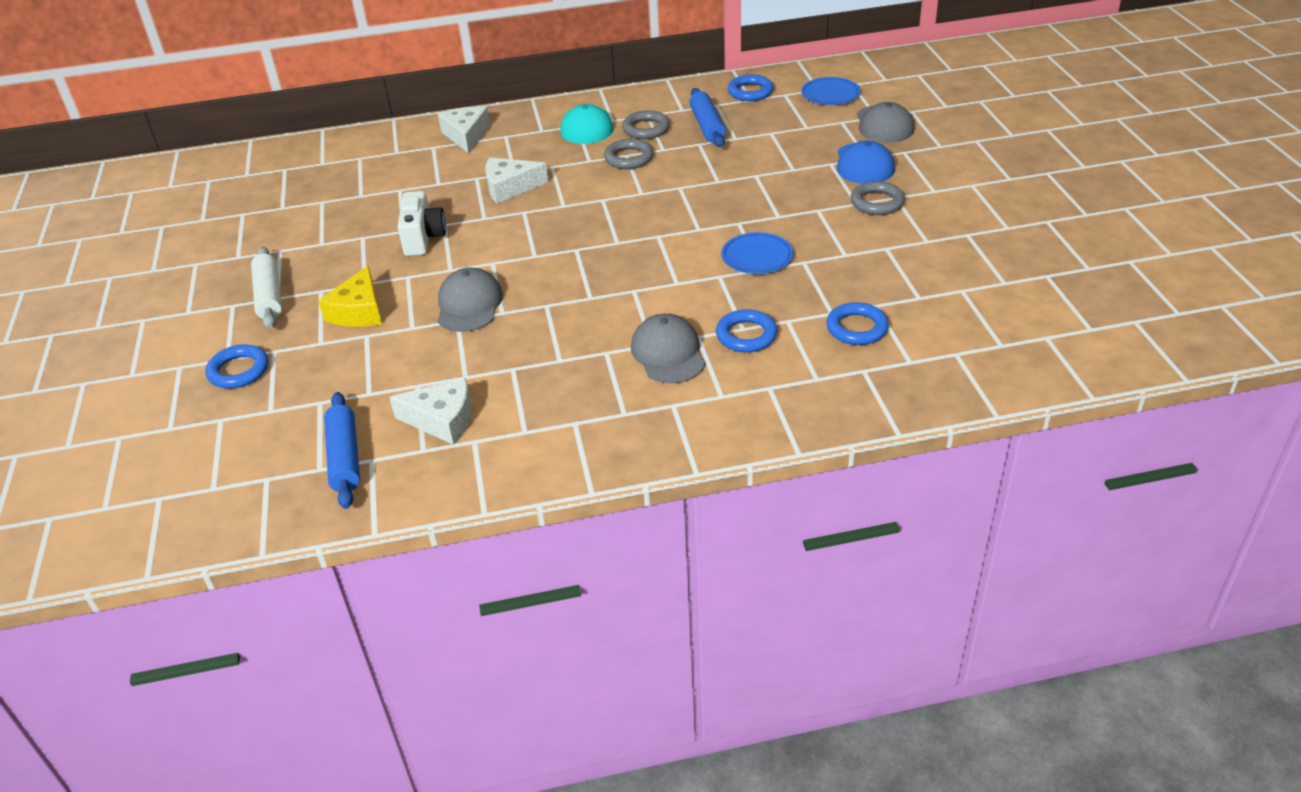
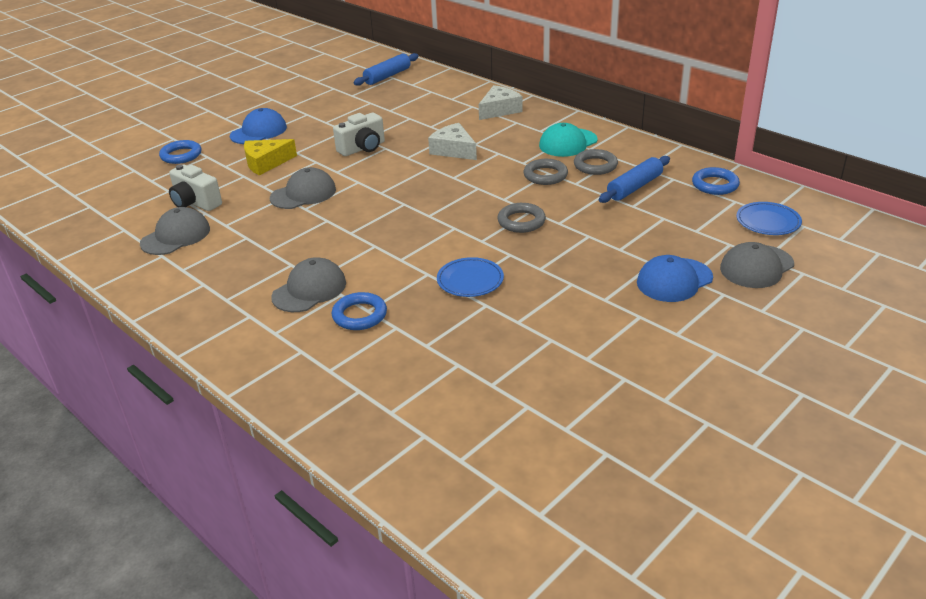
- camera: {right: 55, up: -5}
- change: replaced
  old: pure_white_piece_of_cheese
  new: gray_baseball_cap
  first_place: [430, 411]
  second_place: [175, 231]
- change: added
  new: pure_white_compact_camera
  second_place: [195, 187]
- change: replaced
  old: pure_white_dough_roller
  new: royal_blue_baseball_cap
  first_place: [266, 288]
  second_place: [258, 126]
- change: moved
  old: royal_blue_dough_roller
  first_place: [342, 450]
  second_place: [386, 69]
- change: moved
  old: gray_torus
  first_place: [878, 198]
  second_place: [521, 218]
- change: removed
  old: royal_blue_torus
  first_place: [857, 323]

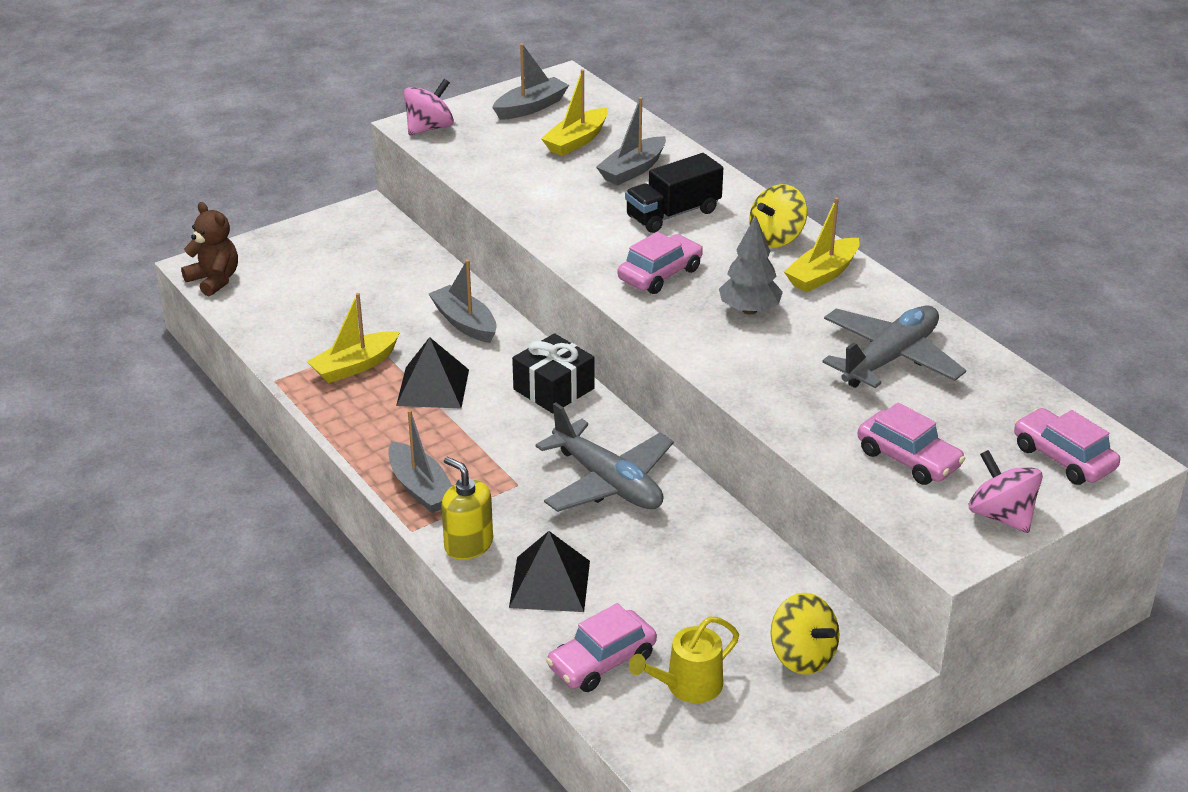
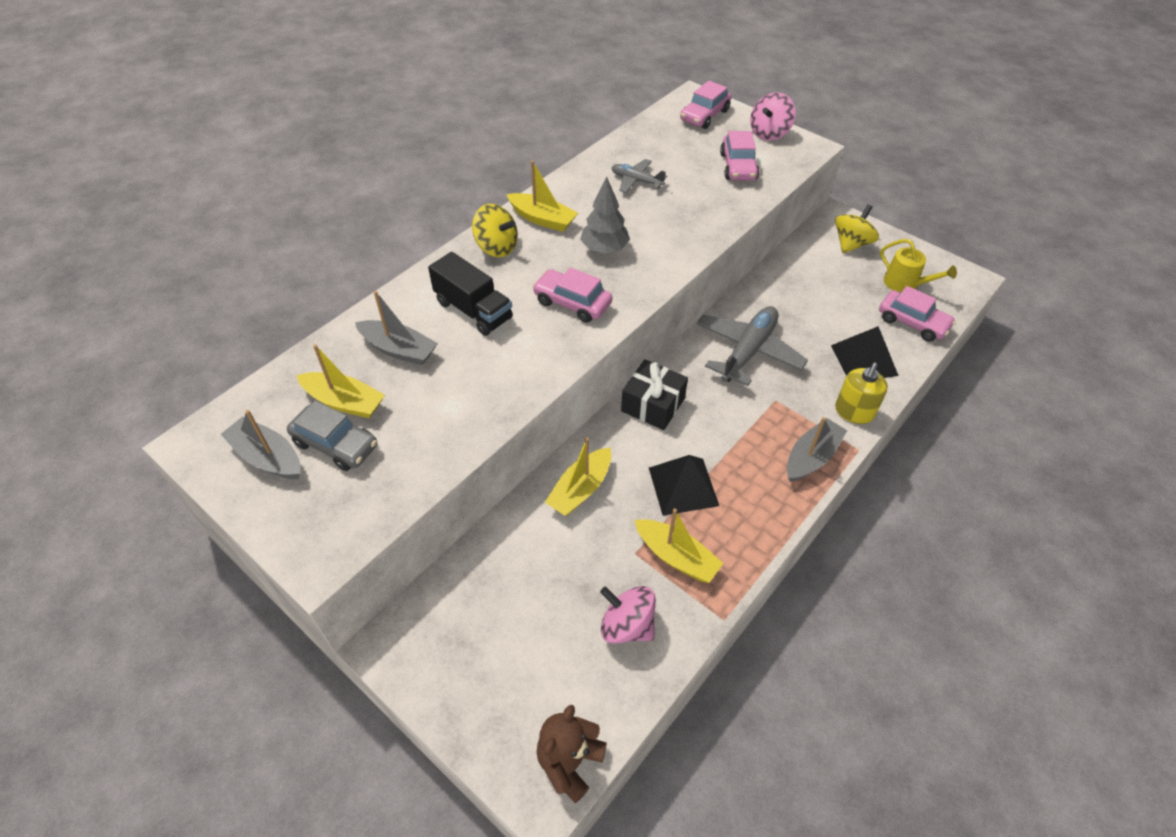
- camera: {right: -105, up: 15}
- change: added
  new: gray_car
  second_place: [332, 435]
- change: recoloured
  old: gray_sailboat
  new: yellow_sailboat
  first_place: [463, 301]
  second_place: [578, 476]
- change: moved
  old: rose-pink_whirligig
  first_place: [429, 107]
  second_place: [628, 615]
- change: resized
  old: gray_plane
  first_place: [894, 346]
  second_place: [639, 176]
  factor: 0.55
- change: turned
  old: rose-pink_car
  first_place: [911, 444]
  second_place: [739, 155]
  degrees: 150

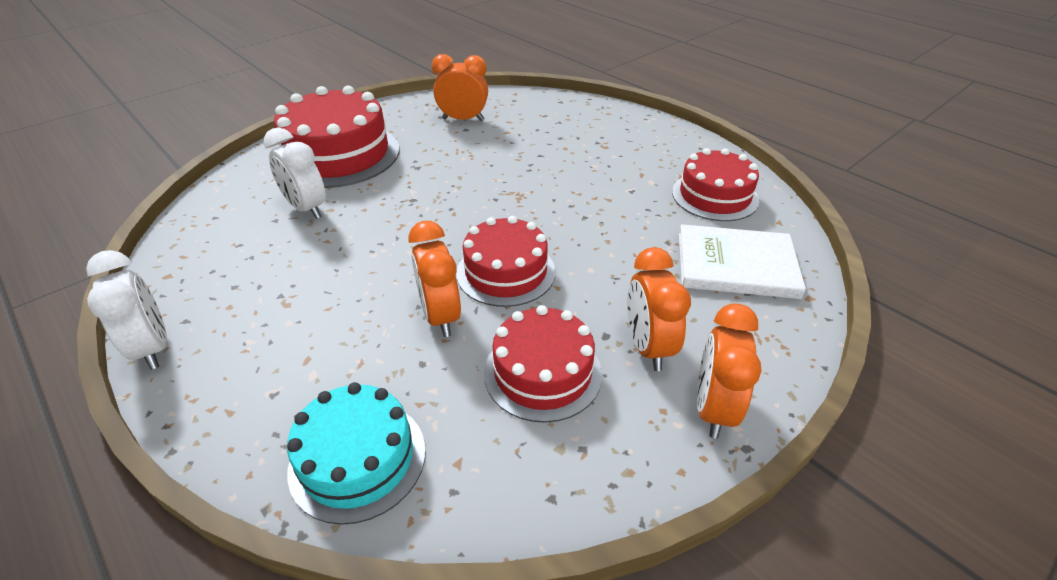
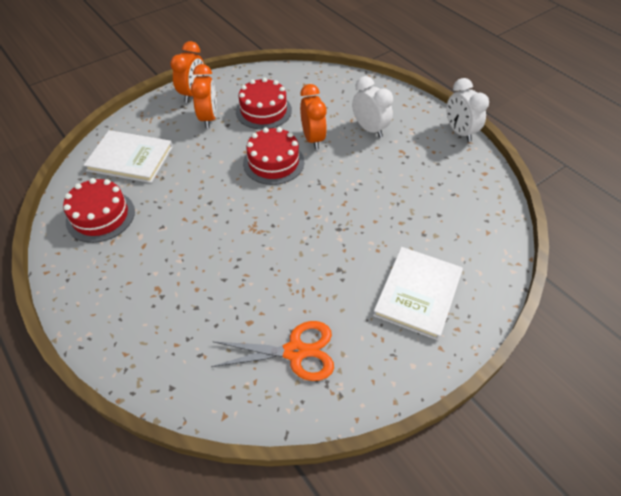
- camera: {right: -175, up: 10}
- change: replaced
  old: orange_bedside_clock
  new: orange_scissors
  first_place: [460, 87]
  second_place: [272, 351]
- change: moved
  old: pure_white_bedside_clock
  first_place: [295, 173]
  second_place: [372, 107]
- change: replaced
  old: crimson_layer_cake
  new: pure_white_book
  first_place: [336, 137]
  second_place: [418, 293]
- change: removed
  old: teal_layer_cake
  first_place: [356, 453]

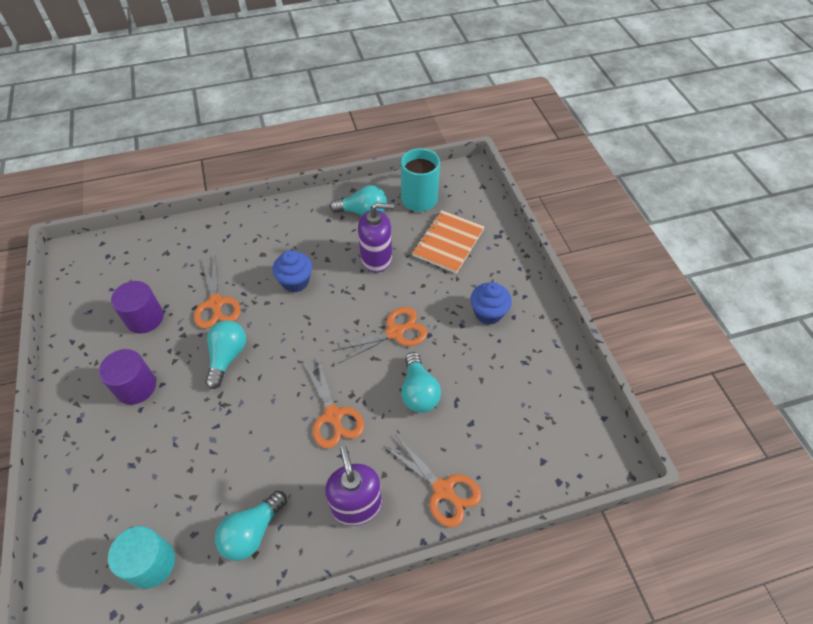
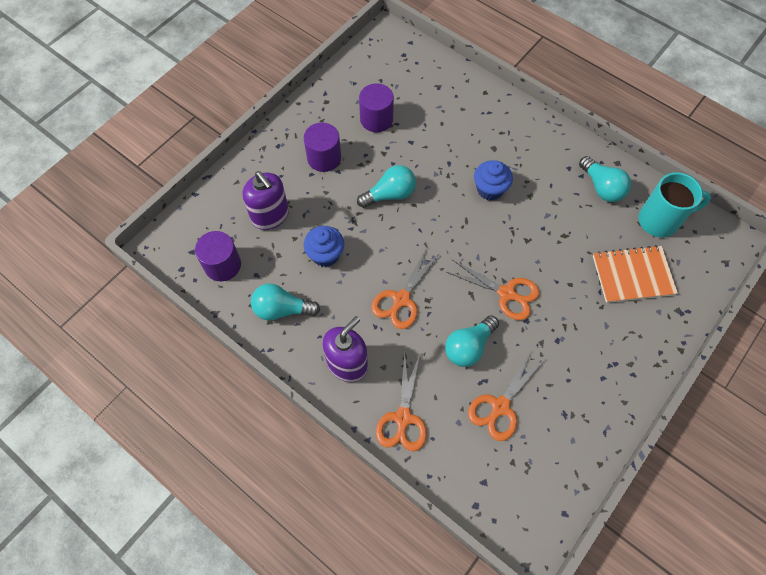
- camera: {right: 55, up: 10}
- change: recoloured
  old: teal_cylinder
  new: violet_cylinder
  first_place: [141, 557]
  second_place: [218, 256]
- change: moved
  old: violet_soap_pump
  first_place: [376, 238]
  second_place: [265, 200]
- change: moved
  old: royal_blue_muffin
  first_place: [491, 303]
  second_place: [324, 246]
- change: moved
  old: orange_scissors
  first_place: [217, 292]
  second_place: [506, 395]

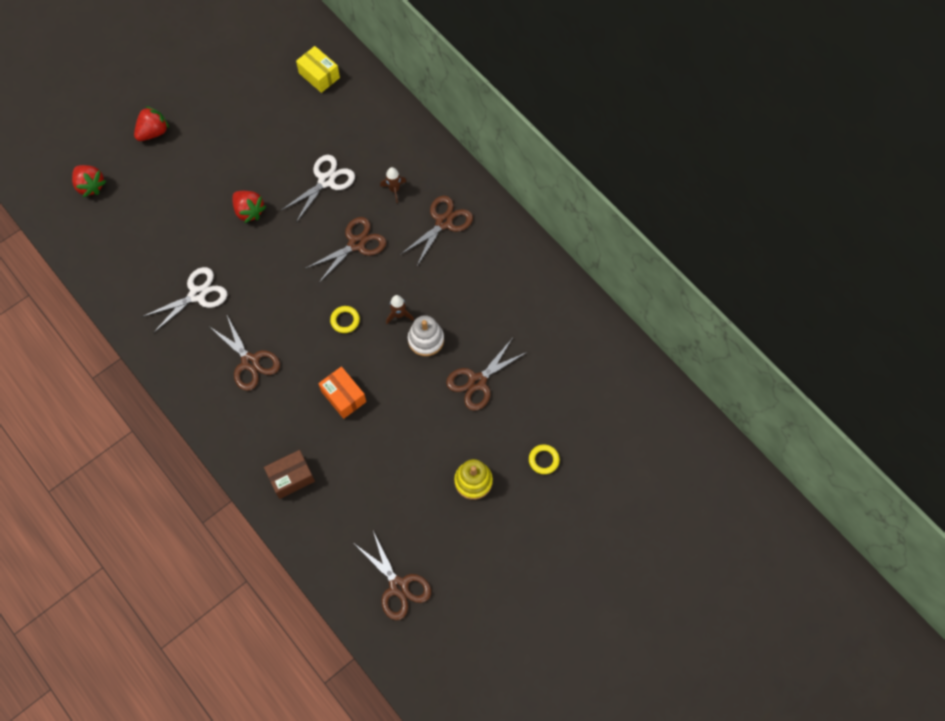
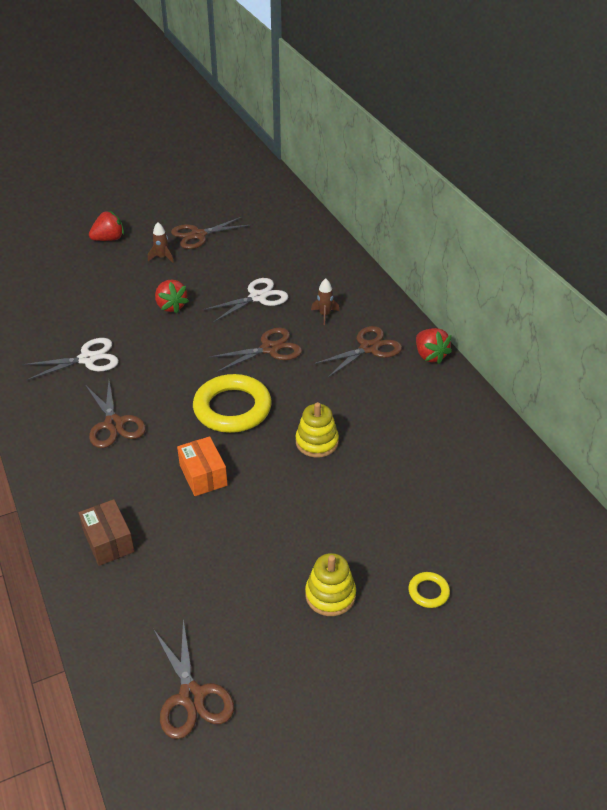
- camera: {right: 15, up: -25}
- change: turned
  old: dark_brown_box
  first_place: [289, 474]
  second_place: [107, 532]
  degrees: 75
- change: moved
  old: dark_brown_toy_rocket
  first_place: [400, 309]
  second_place: [161, 242]
- change: moved
  old: dark_brown_scissors
  first_place: [486, 375]
  second_place: [210, 233]
- change: resized
  old: yellow_torus
  first_place: [345, 319]
  second_place: [232, 403]
  factor: 2.31
- change: recoloured
  old: pure_white_ring_stacker
  new: yellow_ring_stacker
  first_place: [426, 335]
  second_place: [317, 430]
- change: moved
  old: crimson_toy_strawberry
  first_place: [89, 181]
  second_place: [434, 346]
- change: removed
  old: yellow_box
  first_place: [318, 69]

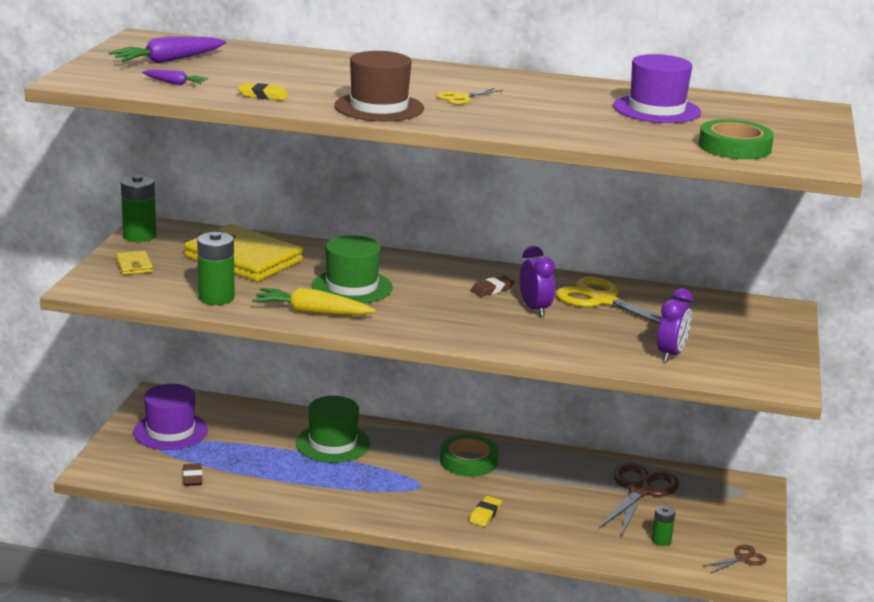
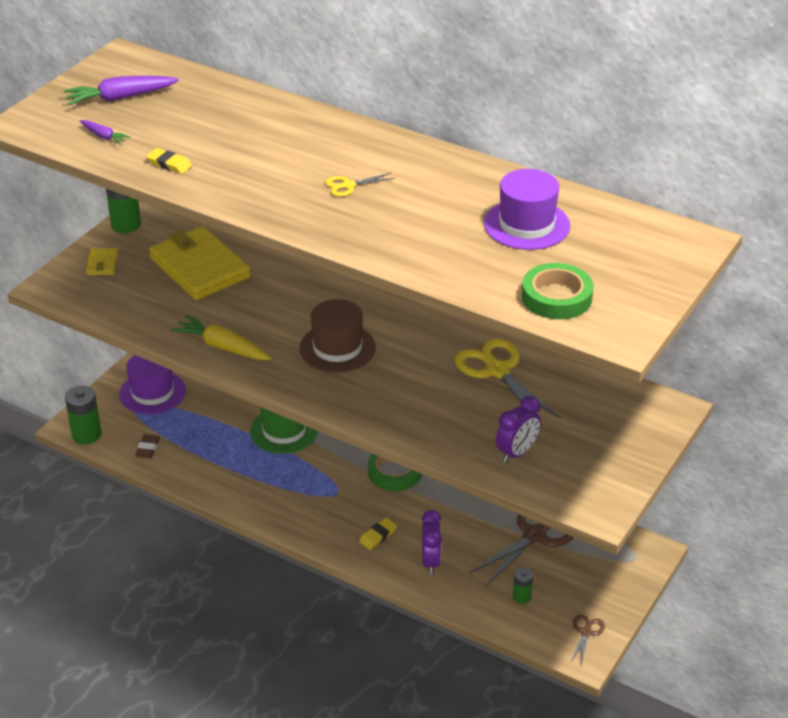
- camera: {right: 20, up: 15}
- change: moved
  old: leaf-green_AA_battery
  first_place: [216, 268]
  second_place: [83, 415]
- change: moved
  old: dark_brown_top_hat
  first_place: [379, 86]
  second_place: [337, 336]
- change: moved
  old: violet_bedside_clock
  first_place: [537, 281]
  second_place: [432, 542]
- change: turned
  old: dark_brown_scissors
  first_place: [735, 559]
  second_place: [587, 640]
  degrees: -60
- change: removed
  old: leaf-green_top_hat
  first_place: [352, 269]
- change: removed
  old: dark_brown_pencil_eraser
  first_place: [493, 286]

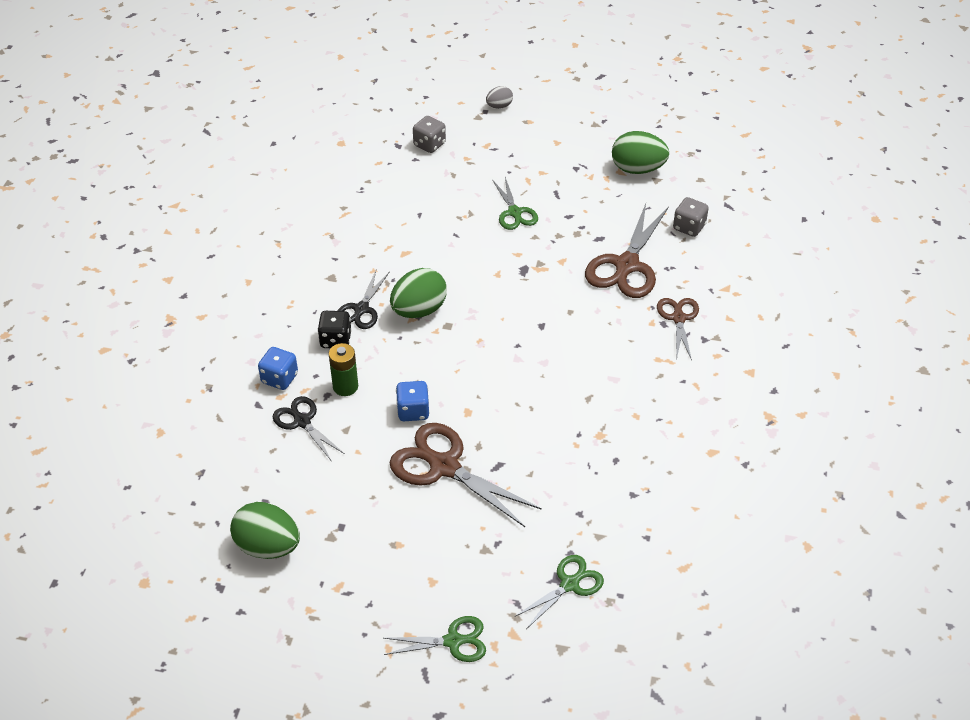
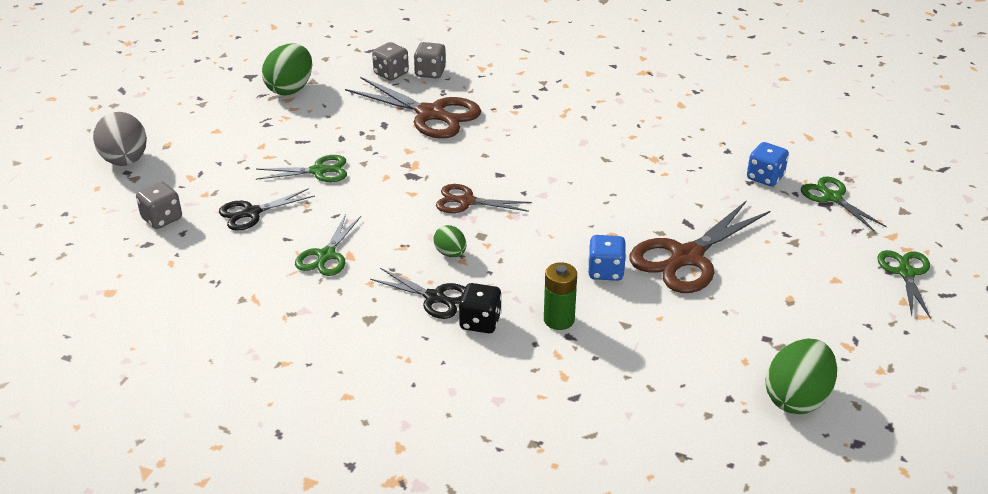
- camera: {right: -80, up: -10}
- change: resized
  old: gray_egg_shape
  first_place: [499, 97]
  second_place: [120, 139]
  factor: 1.86
- change: moved
  old: ebony_scissors
  first_place: [309, 429]
  second_place: [267, 209]
- change: added
  new: leaf-green_scissors
  second_place: [328, 245]
- change: added
  new: gray_game_die
  second_place: [430, 60]
- change: resized
  old: leaf-green_egg_shape
  first_place: [418, 293]
  second_place: [449, 241]
  factor: 0.54
- change: moved
  old: dark_brown_scissors
  first_place: [678, 329]
  second_place: [484, 198]
- change: moved
  old: royal_blue_game_die
  first_place: [278, 368]
  second_place: [768, 164]

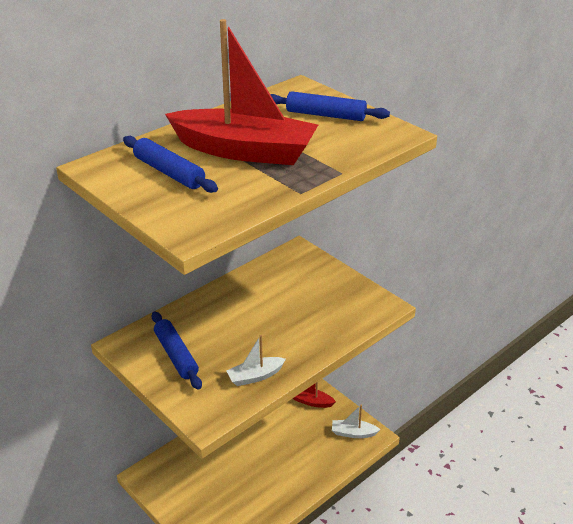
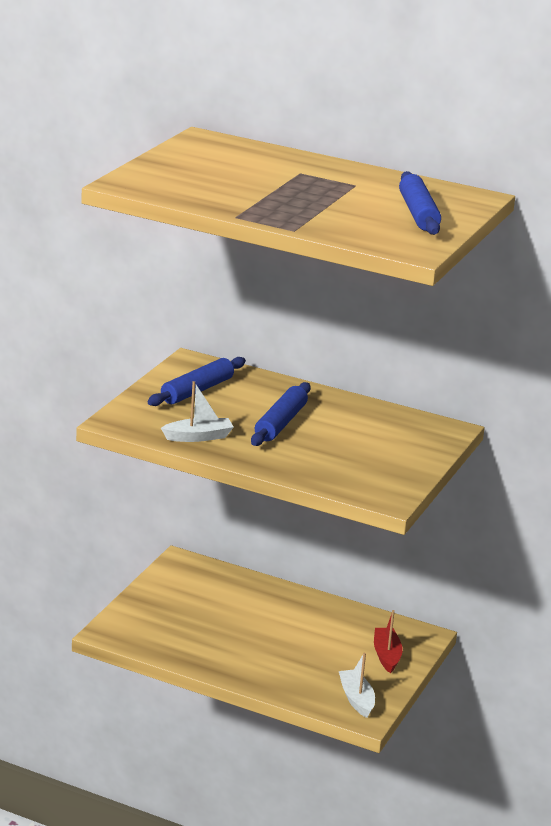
- camera: {right: 65, up: -10}
- change: turned
  old: pure_white_sailboat
  first_place: [256, 360]
  second_place: [197, 411]
  degrees: 120
- change: moved
  old: royal_blue_dough_roller
  first_place: [170, 164]
  second_place: [281, 414]
- change: removed
  old: crimson_sailboat
  first_place: [241, 92]

